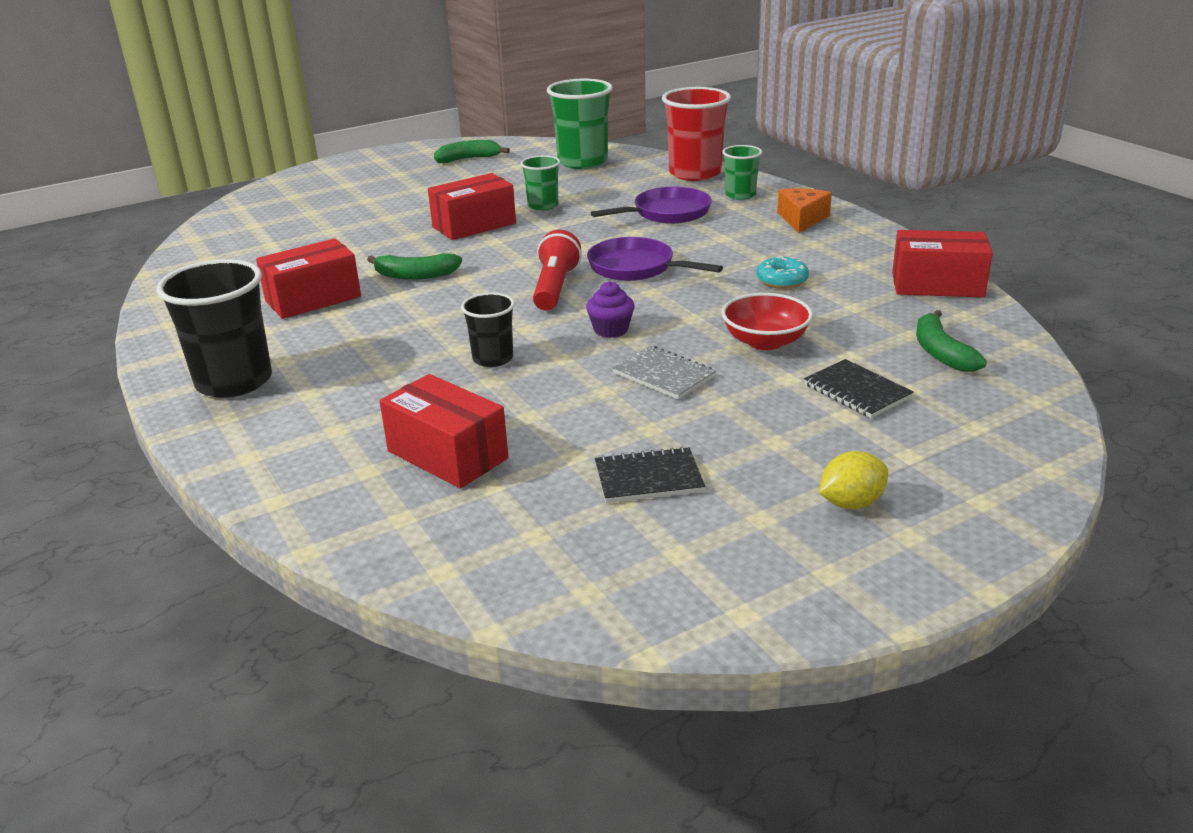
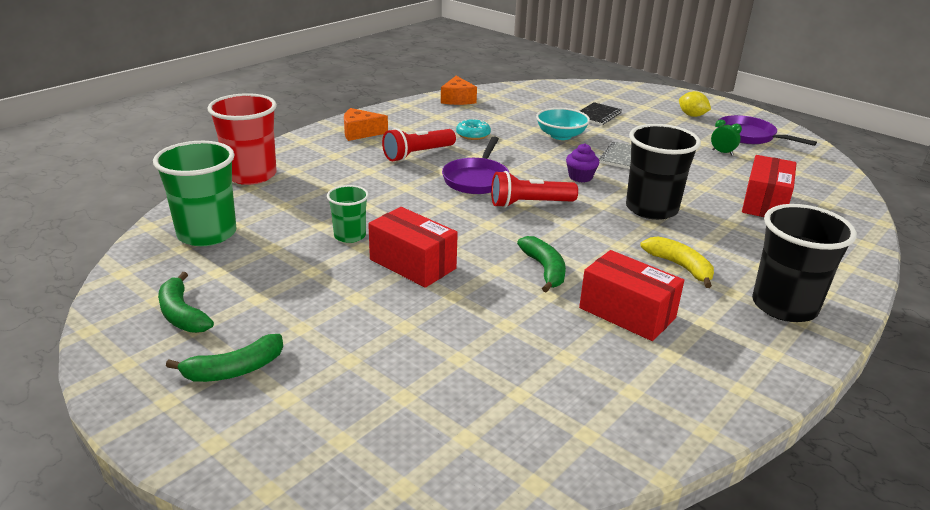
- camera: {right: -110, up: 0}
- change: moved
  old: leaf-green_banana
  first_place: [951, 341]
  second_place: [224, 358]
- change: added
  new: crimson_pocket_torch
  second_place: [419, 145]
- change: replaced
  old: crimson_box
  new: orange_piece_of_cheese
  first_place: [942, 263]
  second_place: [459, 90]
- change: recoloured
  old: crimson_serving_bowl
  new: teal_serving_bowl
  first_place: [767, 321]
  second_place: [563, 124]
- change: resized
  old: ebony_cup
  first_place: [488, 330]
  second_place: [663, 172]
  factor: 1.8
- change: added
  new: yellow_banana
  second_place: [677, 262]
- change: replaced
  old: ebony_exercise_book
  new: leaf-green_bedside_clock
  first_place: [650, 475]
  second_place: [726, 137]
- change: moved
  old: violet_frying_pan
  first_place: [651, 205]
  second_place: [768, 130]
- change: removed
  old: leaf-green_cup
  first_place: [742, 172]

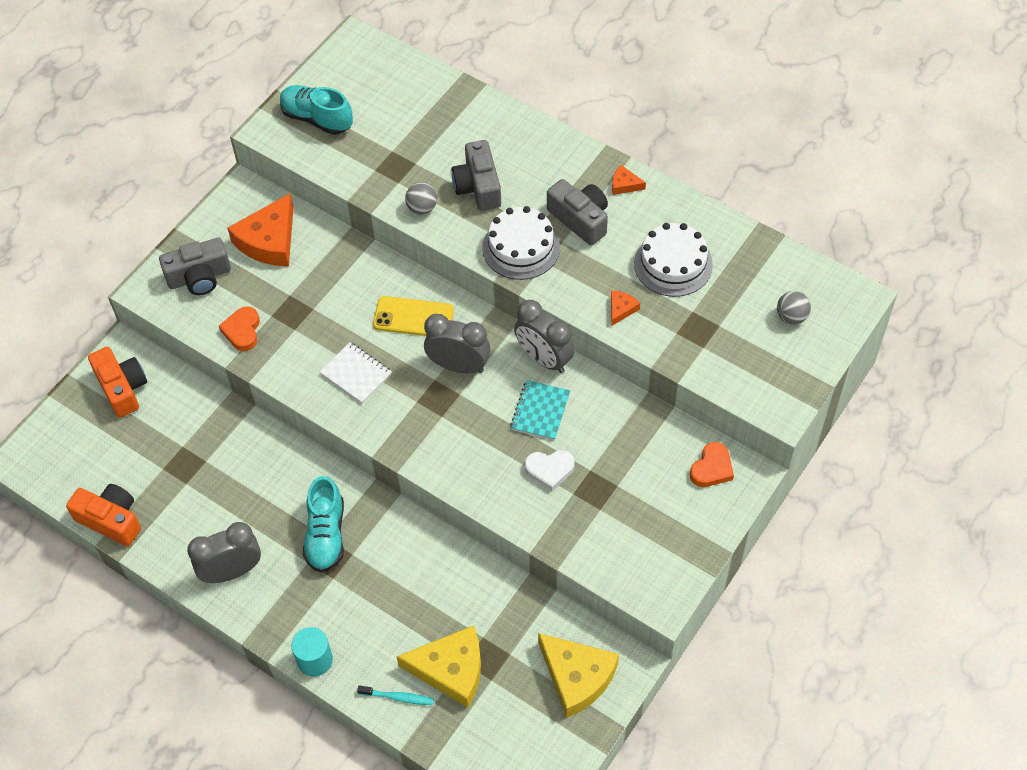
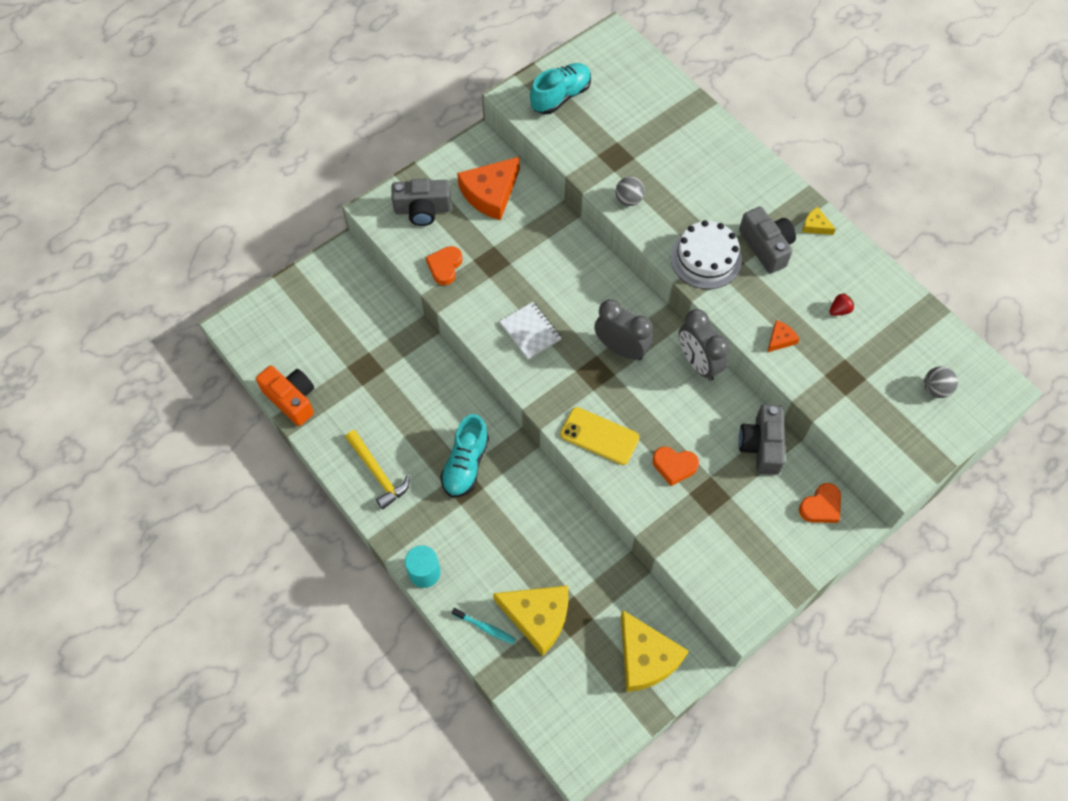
- camera: {right: 15, up: 5}
- change: replaced
  old: gray_bedside_clock
  new: yellow_hammer
  first_place: [224, 552]
  second_place: [377, 469]
- change: turned
  old: teal_sneaker
  first_place: [316, 110]
  second_place: [560, 88]
  degrees: 90
- change: moved
  old: yellow_smartphone
  first_place: [413, 316]
  second_place: [599, 436]
- change: recoloured
  old: pure_white_love_heart
  new: orange_love_heart
  first_place: [550, 470]
  second_place: [676, 466]
- change: moved
  old: gray_compact_camera
  first_place: [476, 175]
  second_place: [762, 439]
- change: recoloured
  old: orange_piece_of_cheese
  new: yellow_piece_of_cheese
  first_place: [629, 180]
  second_place: [819, 221]
- change: replaced
  old: pure_white_layer_cake
  new: crimson_toy_strawberry
  first_place: [673, 260]
  second_place: [842, 304]
- change: removed
  old: orange_compact_camera
  first_place: [117, 382]
- change: removed
  old: teal_exercise_book
  first_place: [540, 410]

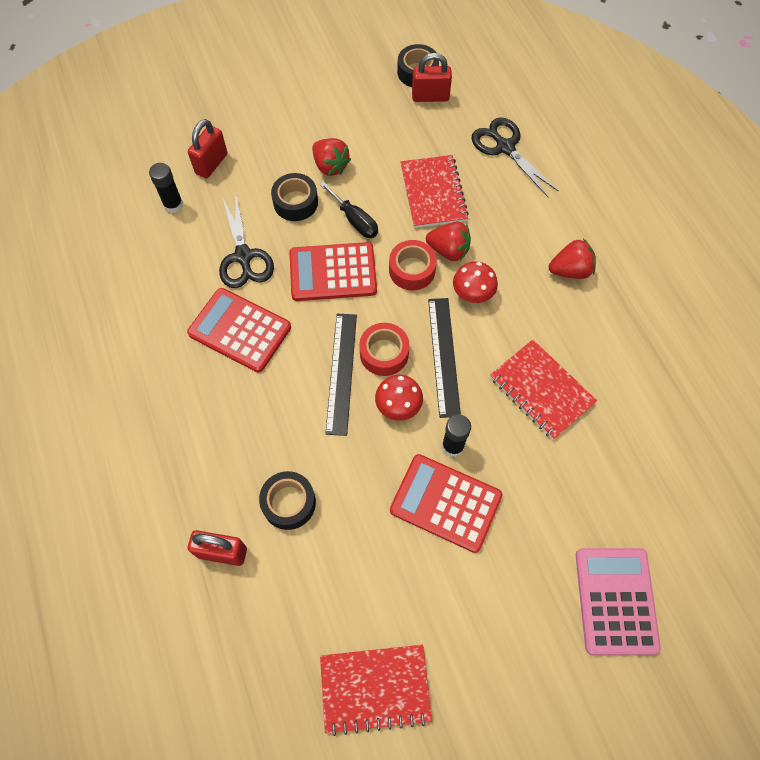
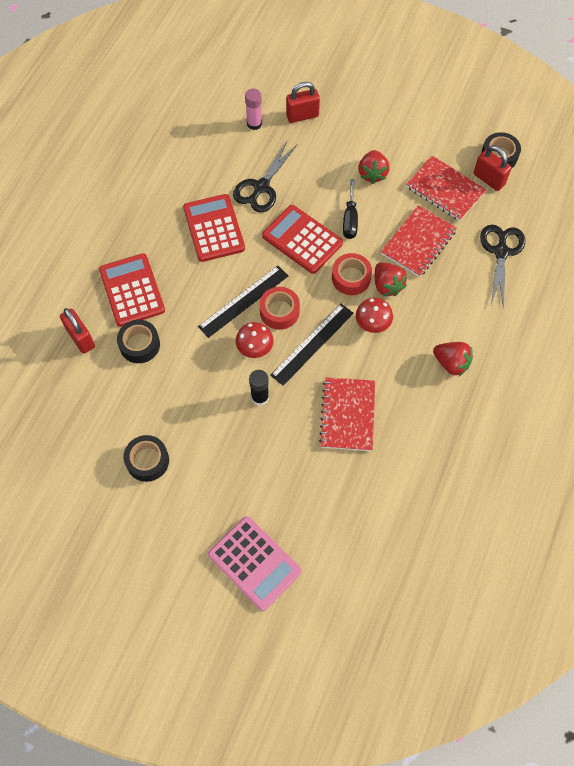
- camera: {right: 45, up: 0}
- change: moved
  old: crimson_calculator
  first_place: [446, 503]
  second_place: [132, 290]
- change: moved
  old: ebony_sticky_tape
  first_place: [294, 197]
  second_place: [146, 458]
- change: turned
  old: rose-pink_calculator
  first_place: [618, 601]
  second_place: [255, 563]
  degrees: 90
- change: recoloured
  old: ebony_glue_stick
  new: rose-pink_glue_stick
  first_place: [166, 188]
  second_place: [253, 109]
- change: moved
  old: crimson_exercise_book
  first_place: [376, 690]
  second_place: [446, 188]

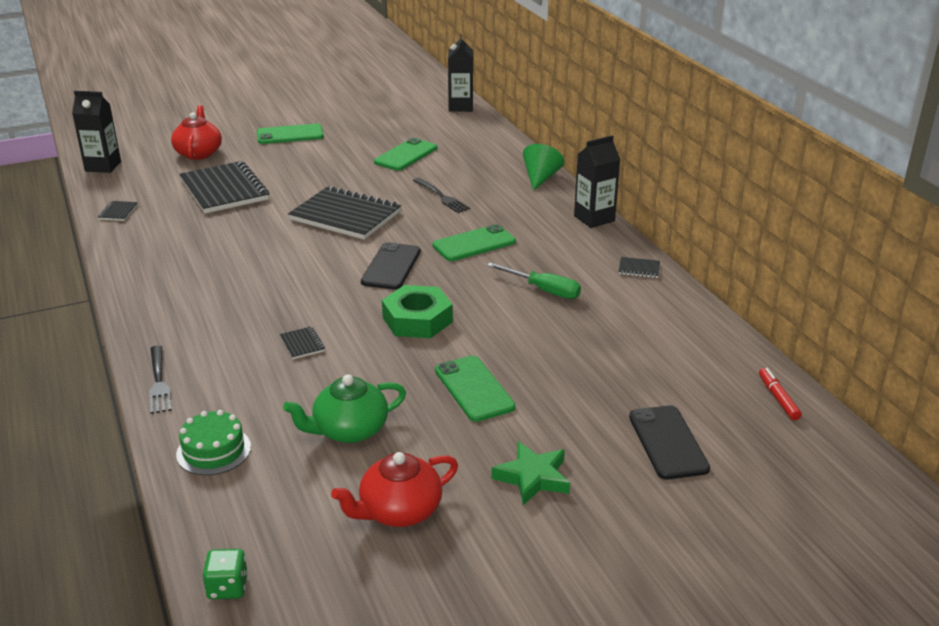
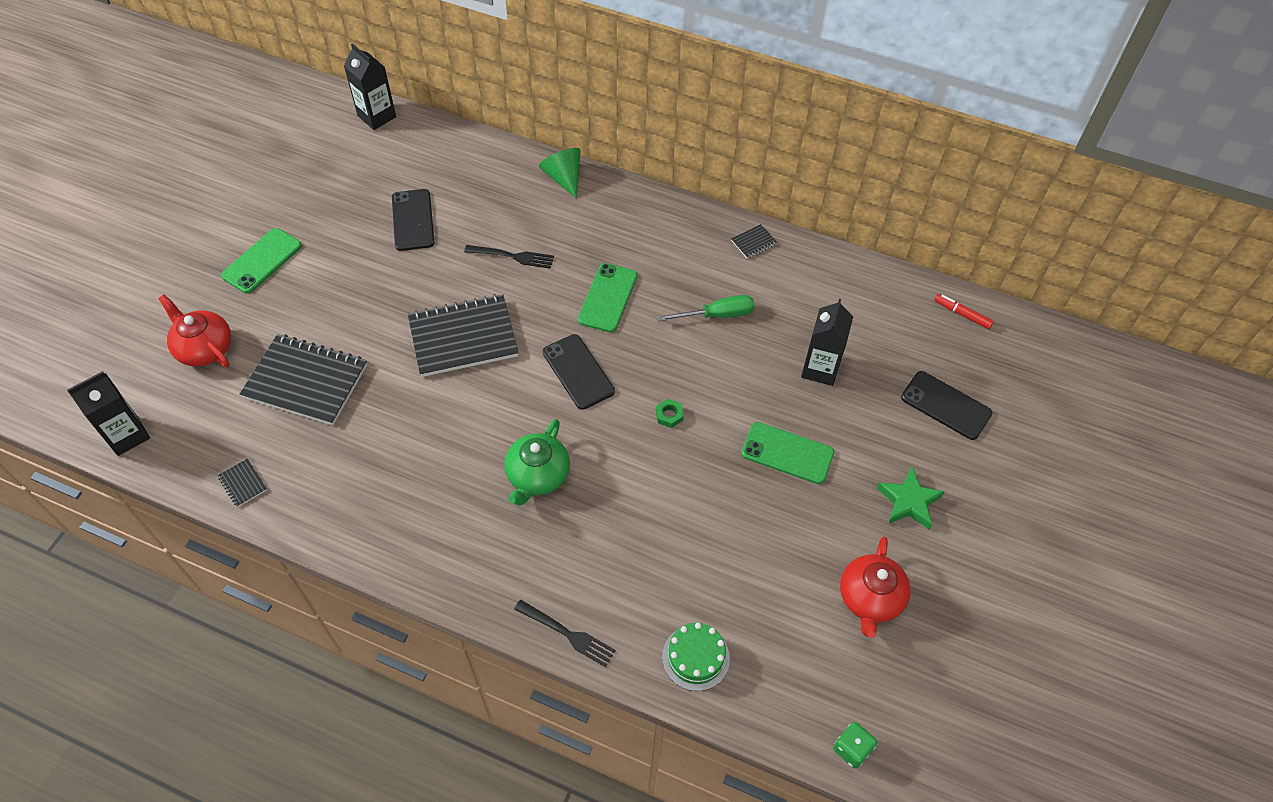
- camera: {right: -45, up: 25}
- change: recoloured
  old: leaf-green_smartphone
  new: ebony_smartphone
  first_place: [405, 154]
  second_place: [413, 220]
- change: moved
  old: leaf-green_teapot
  first_place: [344, 408]
  second_place: [537, 462]
- change: resized
  old: leaf-green_hex_nut
  first_place: [417, 311]
  second_place: [669, 413]
  factor: 0.43
- change: moved
  old: ebony_juice_carton
  first_place: [597, 181]
  second_place: [827, 342]
- change: removed
  old: ebony_exercise_book
  first_place: [302, 343]

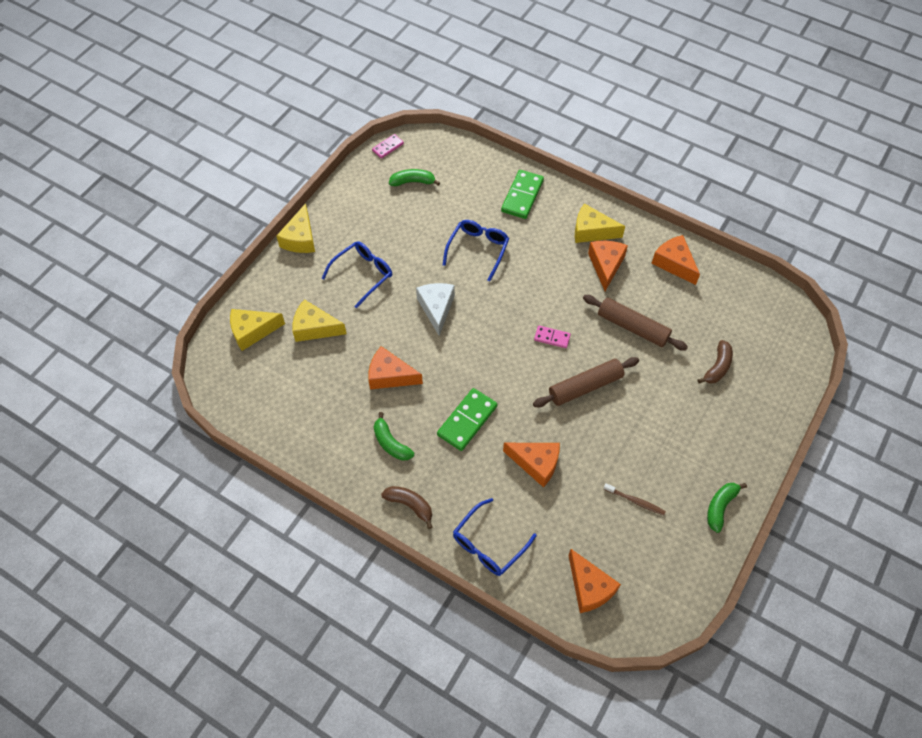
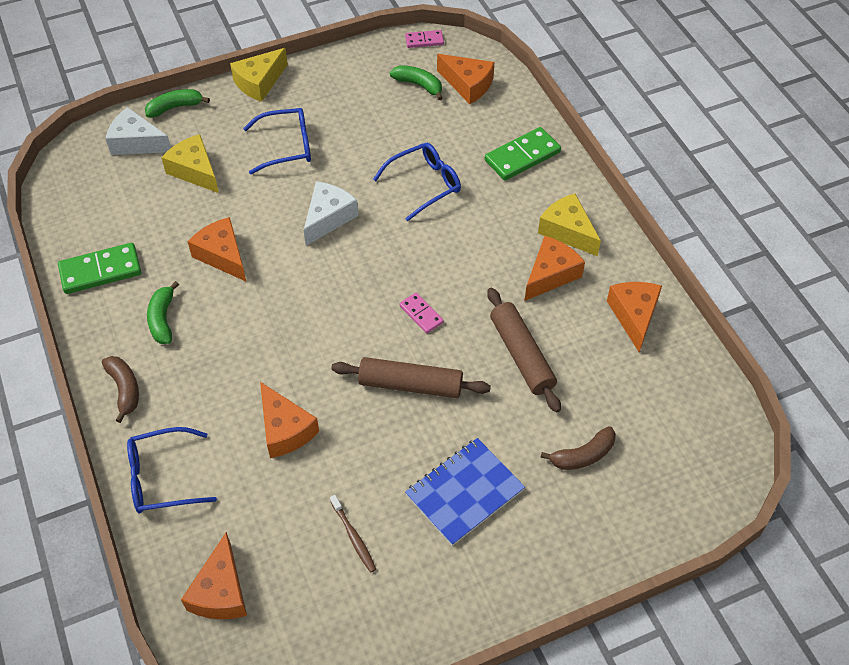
- camera: {right: 35, up: -5}
- change: moved
  old: leaf-green_domino_tile
  first_place: [467, 419]
  second_place: [99, 268]
- change: recoloured
  old: yellow_piece_of_cheese
  new: pure_white_piece_of_cheese
  first_place: [257, 330]
  second_place: [138, 131]
- change: moved
  old: leaf-green_banana
  first_place: [727, 508]
  second_place: [177, 103]
- change: added
  new: royal_blue_exercise_book
  second_place: [465, 492]
- change: added
  new: orange_piece_of_cheese
  second_place: [465, 79]

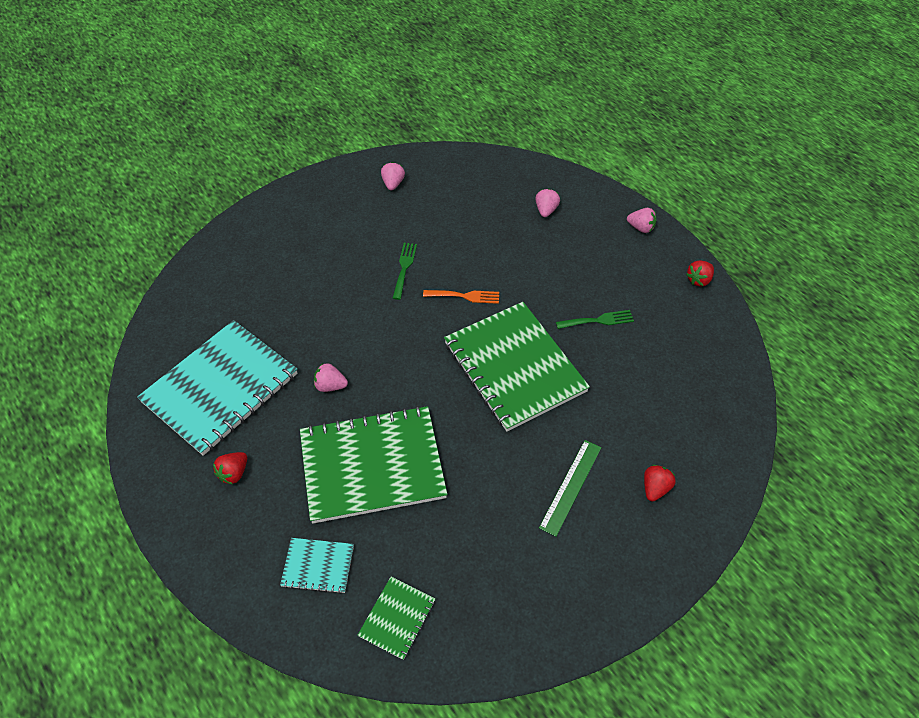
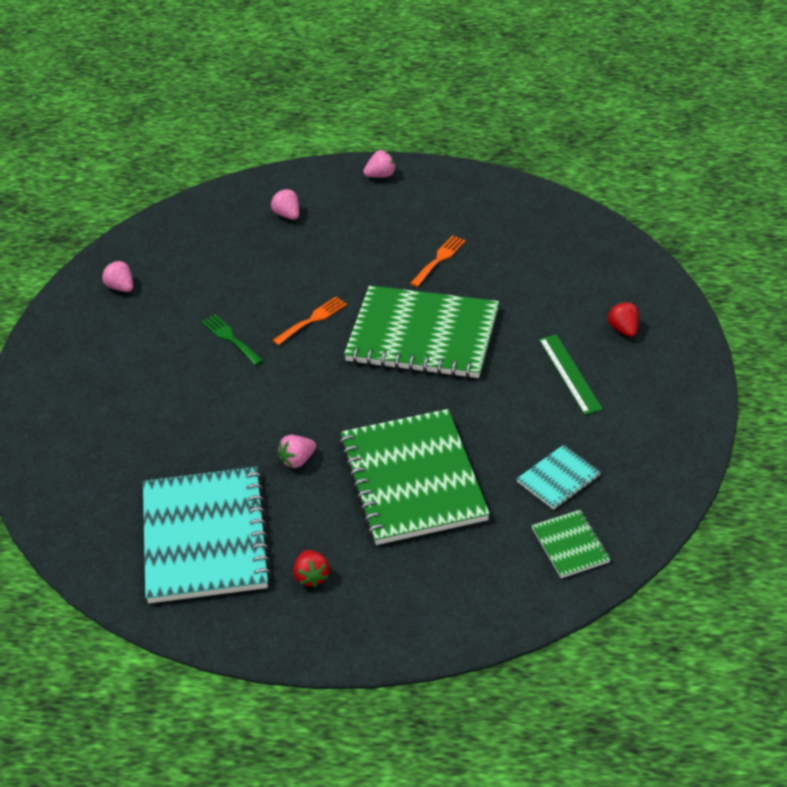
- camera: {right: -45, up: -10}
- change: turned
  old: leaf-green_exercise_book
  first_place: [373, 465]
  second_place: [414, 477]
  degrees: -45
- change: recoloured
  old: leaf-green_dinner_fork
  new: orange_dinner_fork
  first_place: [595, 319]
  second_place: [438, 261]
- change: moved
  old: teal_exercise_book
  first_place: [317, 566]
  second_place: [559, 477]
- change: removed
  old: crimson_toy_strawberry
  first_place: [700, 273]

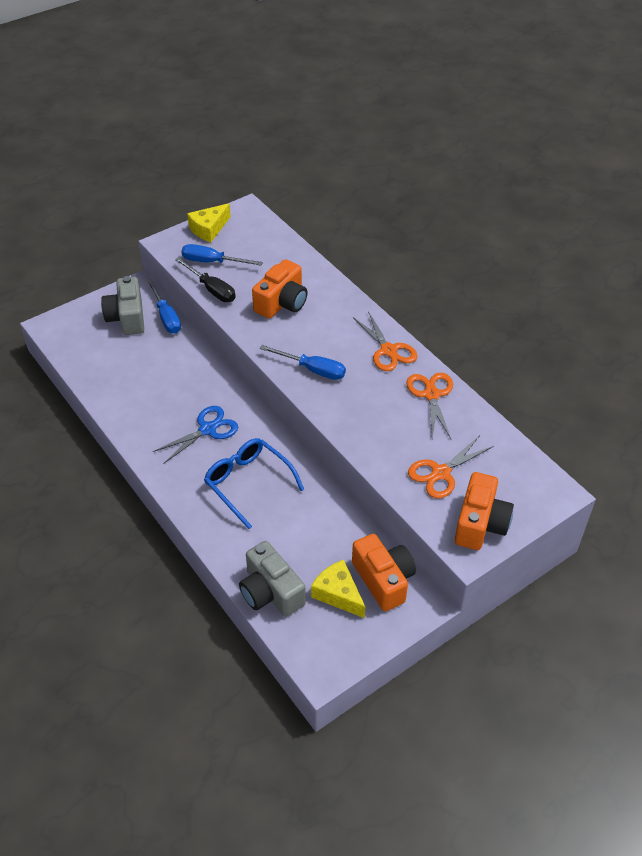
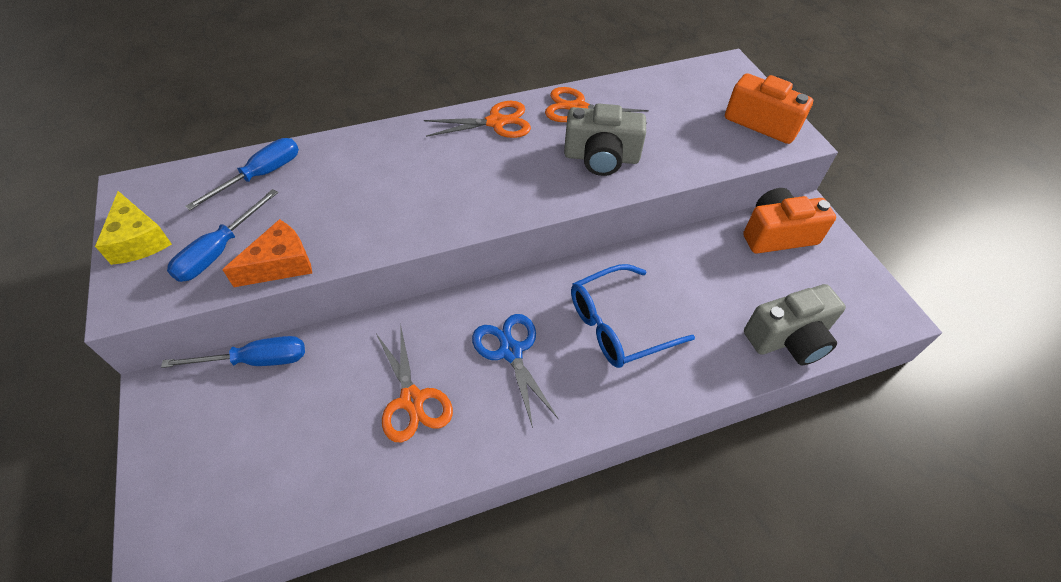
- camera: {right: -75, up: 5}
- change: moved
  old: royal_blue_hand_screwdriver
  first_place: [303, 362]
  second_place: [242, 174]
- change: replaced
  old: ebony_hand_screwdriver
  new: orange_piece_of_cheese
  first_place: [205, 279]
  second_place: [267, 253]
- change: moved
  old: orange_scissors
  first_place: [451, 466]
  second_place: [414, 385]
- change: moved
  old: gray_compact_camera
  first_place: [122, 305]
  second_place: [605, 140]
- change: removed
  old: orange_compact_camera
  first_place: [280, 289]
- change: removed
  old: yellow_piece_of_cheese
  first_place: [338, 589]

